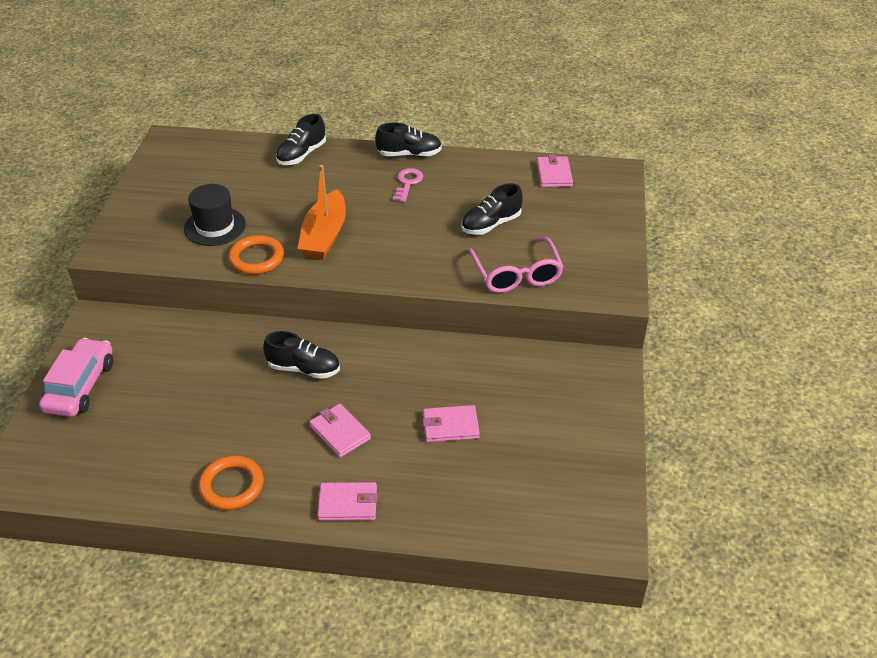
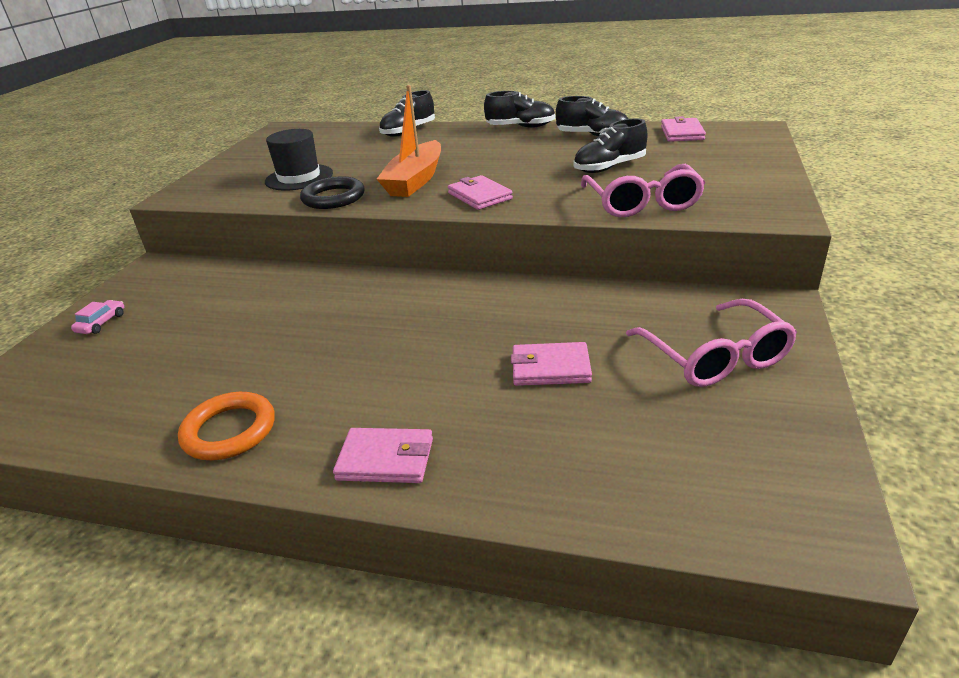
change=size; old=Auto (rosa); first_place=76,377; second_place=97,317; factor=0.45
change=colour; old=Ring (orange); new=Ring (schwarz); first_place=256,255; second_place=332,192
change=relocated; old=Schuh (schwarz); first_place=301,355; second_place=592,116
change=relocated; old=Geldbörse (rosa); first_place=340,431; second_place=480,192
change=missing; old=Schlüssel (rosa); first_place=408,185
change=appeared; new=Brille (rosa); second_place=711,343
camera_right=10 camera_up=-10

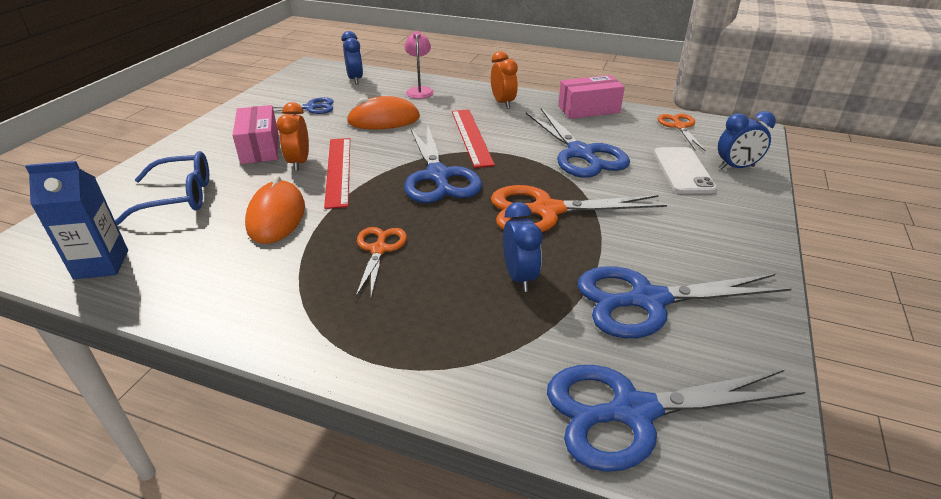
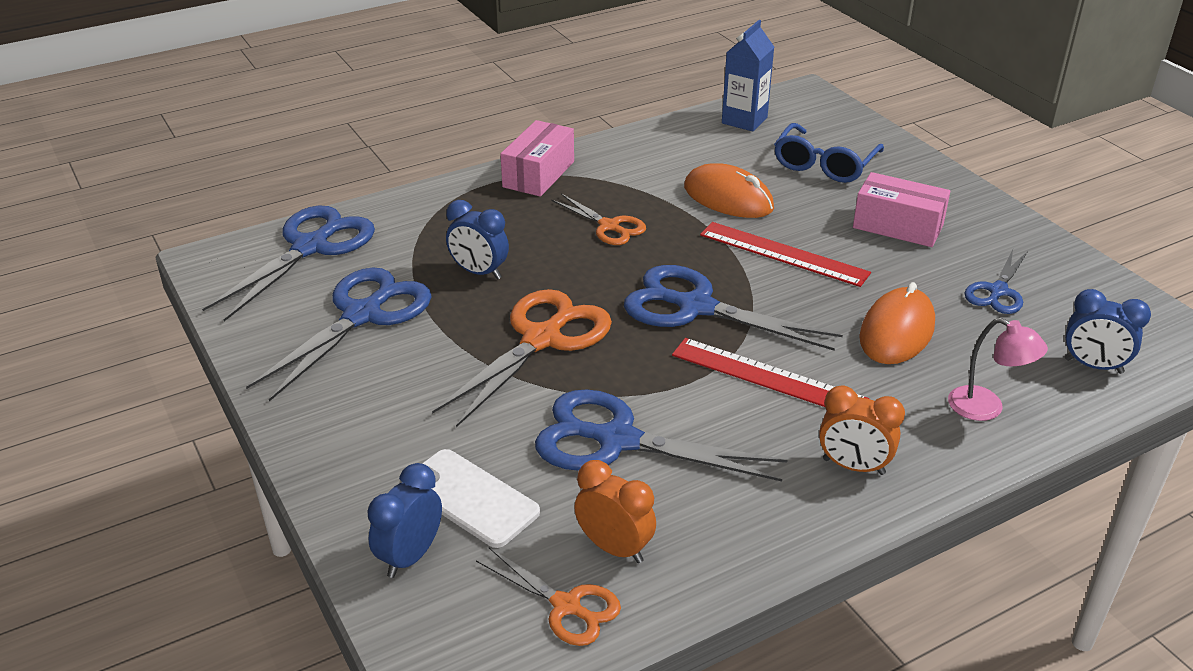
change=relocated; old=Wecker (orange); first_place=293,136; second_place=615,511
change=relocated; old=Schachtel (rosa); first_place=591,97; second_place=537,158
camera_right=130 camera_up=0

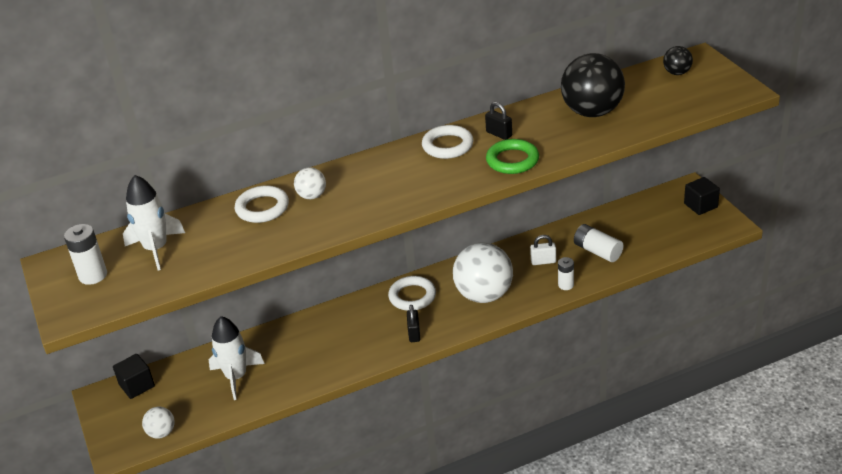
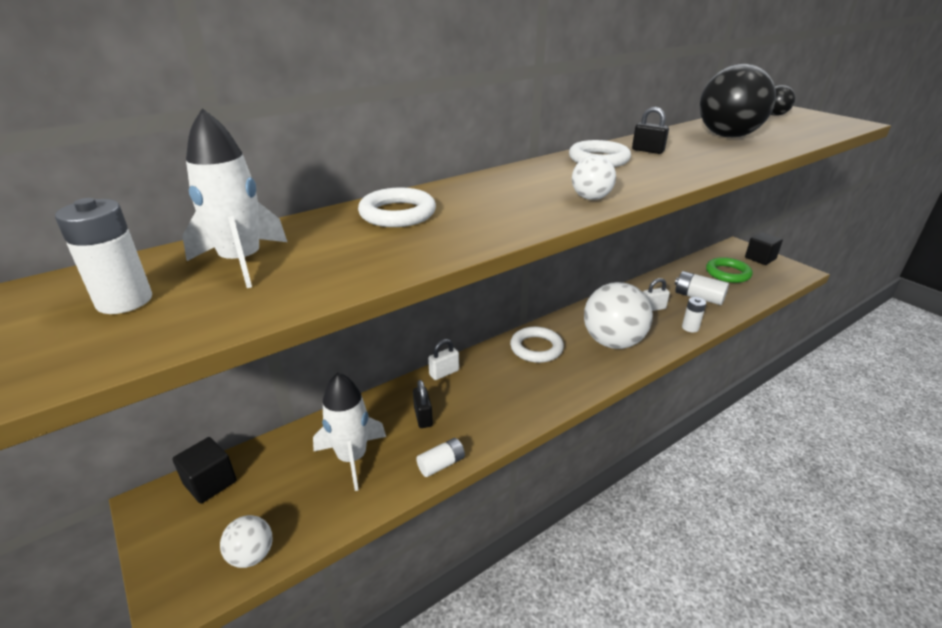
change=relocated; old=Ball (weiß); first_place=310,183; second_place=594,177
change=relocated; old=Vorhängeschloss (schwarz); first_place=413,323; second_place=423,404
change=relocated; old=Ring (grün); first_place=512,156; second_place=729,270
change=appeared; new=Batterie (weiß); second_place=440,457
change=appeared; new=Vorhängeschloss (weiß); second_place=443,359
camera_right=-15 camera_up=-5

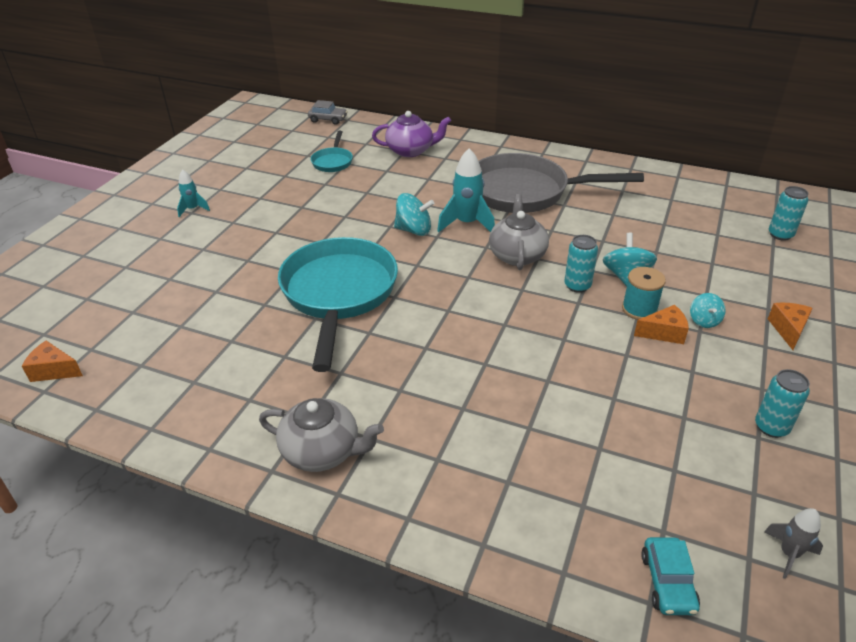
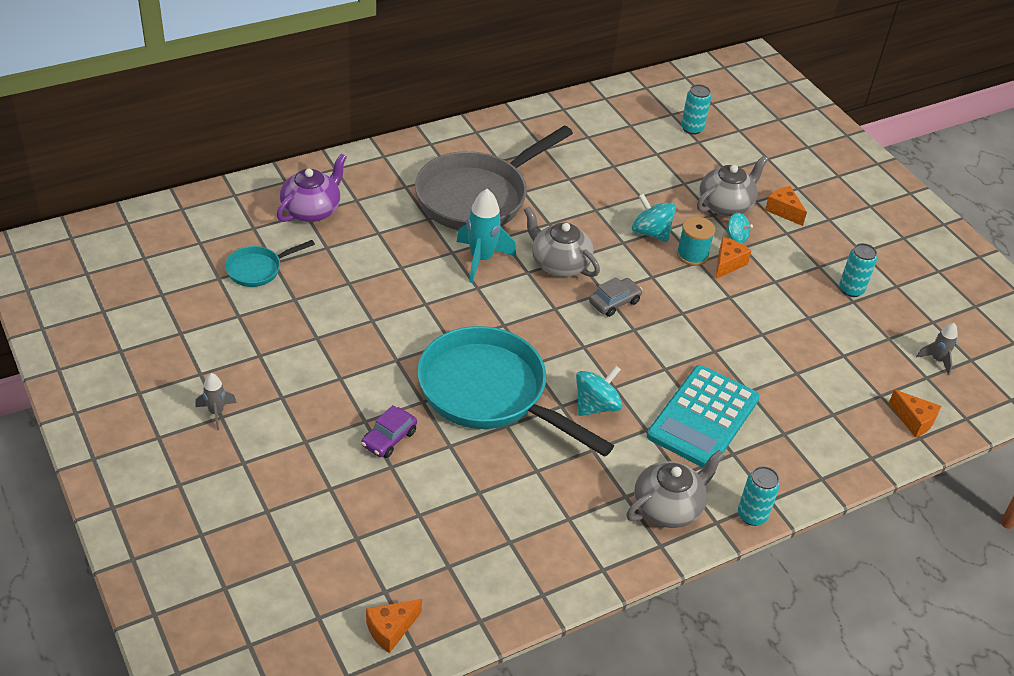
change=colour; old=Rakete (türkis); new=Rakete (grau); first_place=193,193; second_place=216,401
change=relocated; old=Auto (grau); first_place=328,112; second_place=616,297
change=spun; old=Pfanne (türkis); first_place=331,151; second_place=270,263; degrees=105
change=relocated; old=Kreisel (türkis); first_place=414,214; second_place=599,391
change=relocated; old=Dose (türkis); first_place=581,264; second_place=759,496
change=exchanged; old=Auto (türkis); new=Käse (orange); first_place=670,576; second_place=915,414
change=appeared; new=Auto (lila); second_place=389,431
change=appeared; new=Taschenrechner (türkis); second_place=703,416
change=appeared; new=Teekanne (grau); second_place=732,186
camera_right=-55 camera_up=5

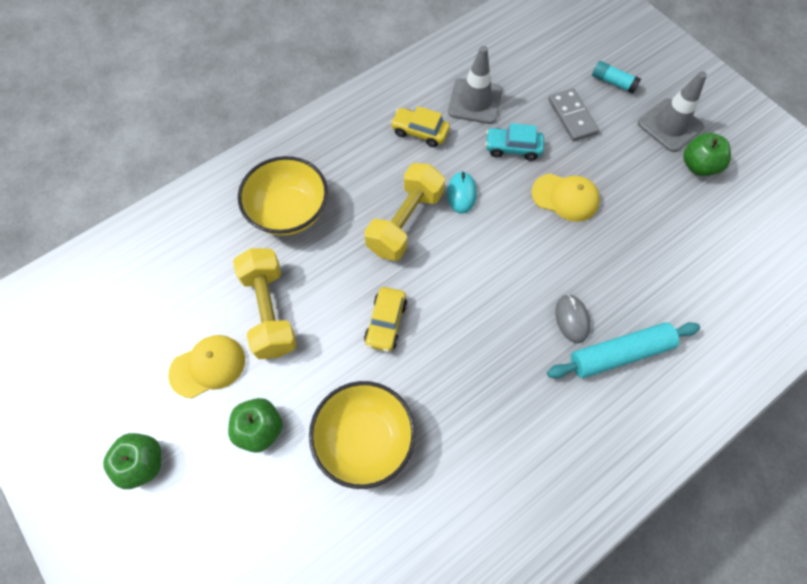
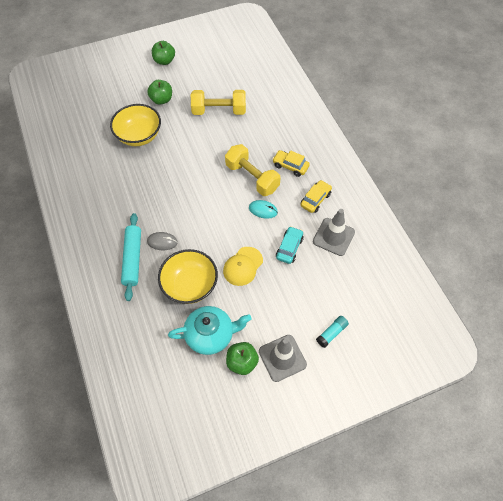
change=missing; old=Kappe (gelb); first_place=206,367
change=relocated; old=Schüssel (gelb); first_place=283,196; second_place=188,276
change=relocated; old=Auto (gelb); first_place=385,319; second_place=291,163
change=missing; old=Dominostein (grau); first_place=573,114
change=appeared; new=Teekanne (türkis); second_place=210,330
camera_right=105 camera_up=-5

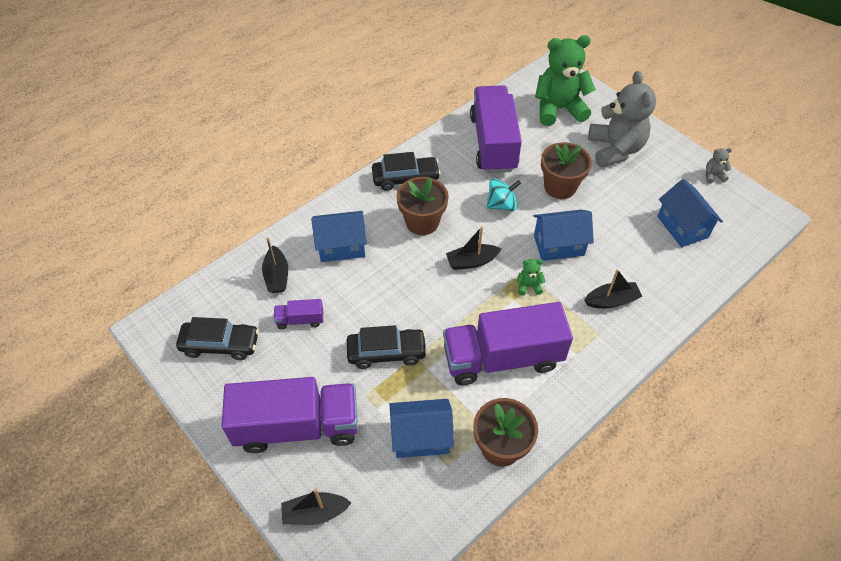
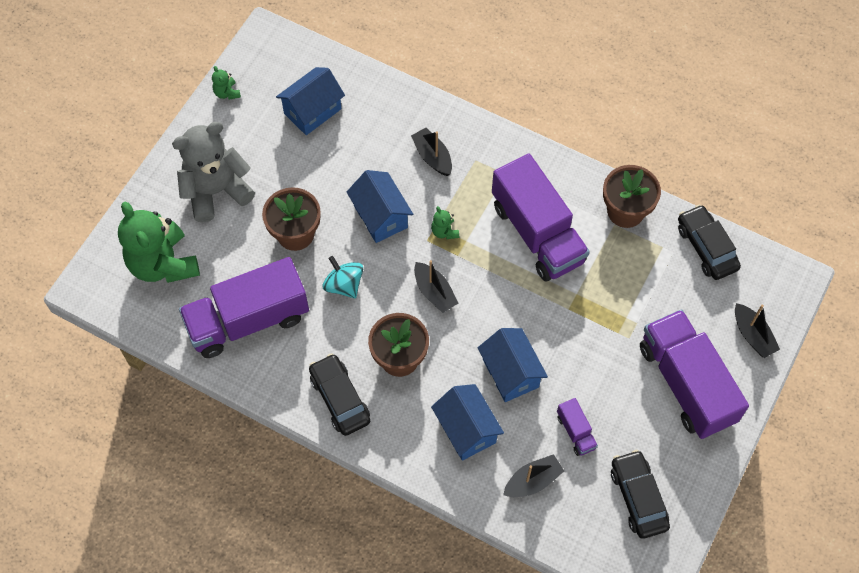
change=relocated; old=Auto (schwarz); first_place=387,347; second_place=709,242
change=relocated; old=Haus (blau); first_place=422,428; second_place=513,365
change=colour; old=Teddybär (grau); new=Teddybär (grün); first_place=718,166; second_place=226,83
camera_right=-110 camera_up=10

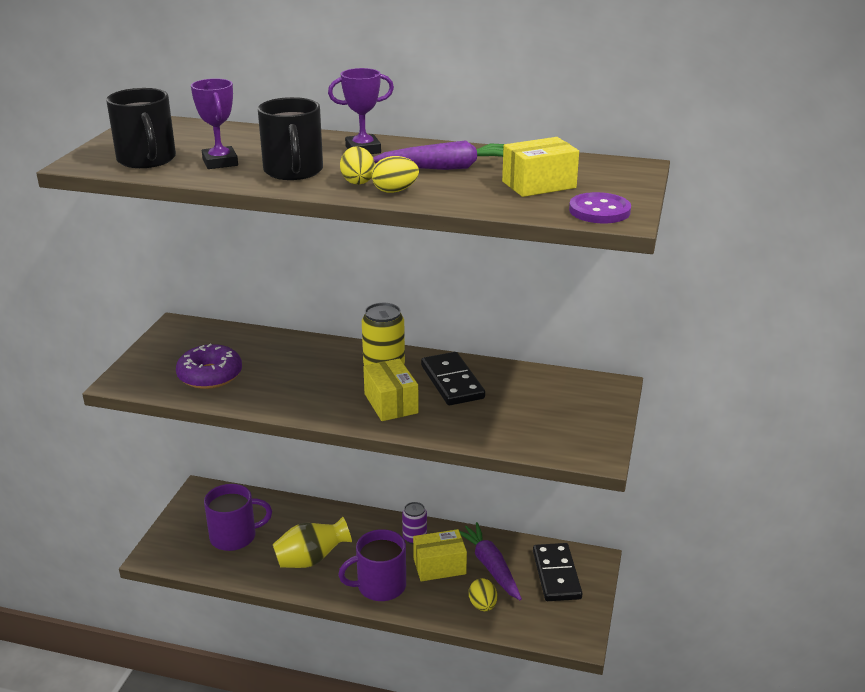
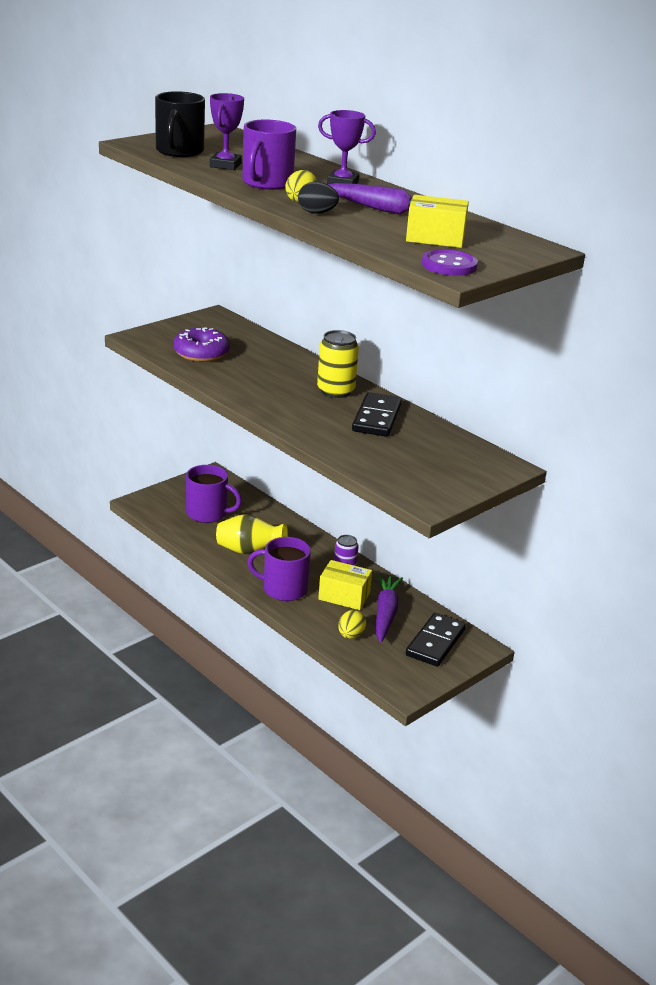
change=colour; old=Tasse (schwarz); new=Tasse (lila); first_place=290,138; second_place=269,155
change=missing; old=Schachtel (gelb); first_place=391,389
change=colour; old=Ei (gelb); new=Ei (schwarz); first_place=395,174; second_place=318,198
camera_right=30 camera_up=0

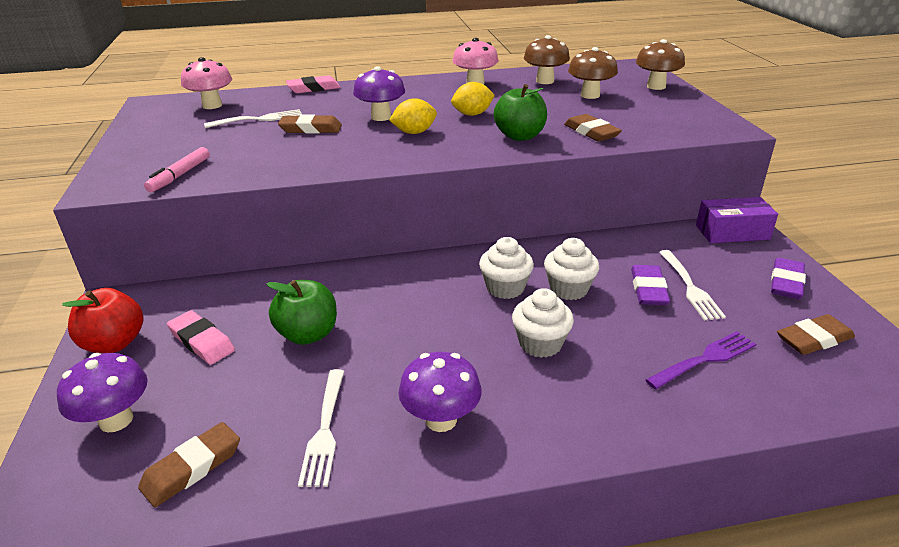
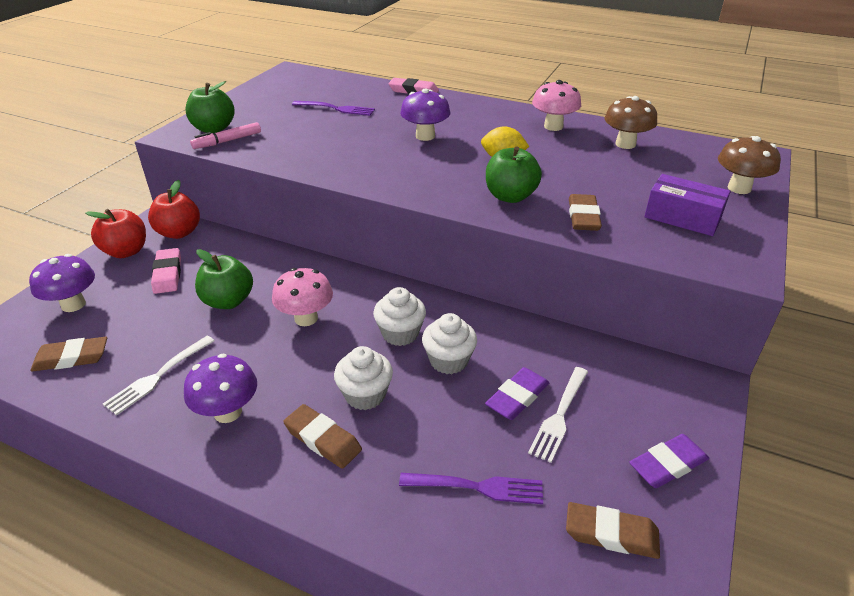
change=relocated; old=Pilz (rosa); first_place=206,83; second_place=302,297
change=colour; old=Gabel (weiß); new=Gabel (lila); first_place=253,118; second_place=333,108
change=relocated; old=Radiergummi (braun); first_place=310,124; second_place=322,436
change=missing; old=Zitrone (gelb); first_place=413,116
change=missing; old=Pilz (braun); first_place=593,73
change=relocated; old=Schachtel (lila); first_place=737,220; second_place=687,205
change=appeared; new=Apfel (rot); second_place=174,209
change=appeared; new=Apfel (grün); second_place=210,107
camera_right=35 camera_up=5

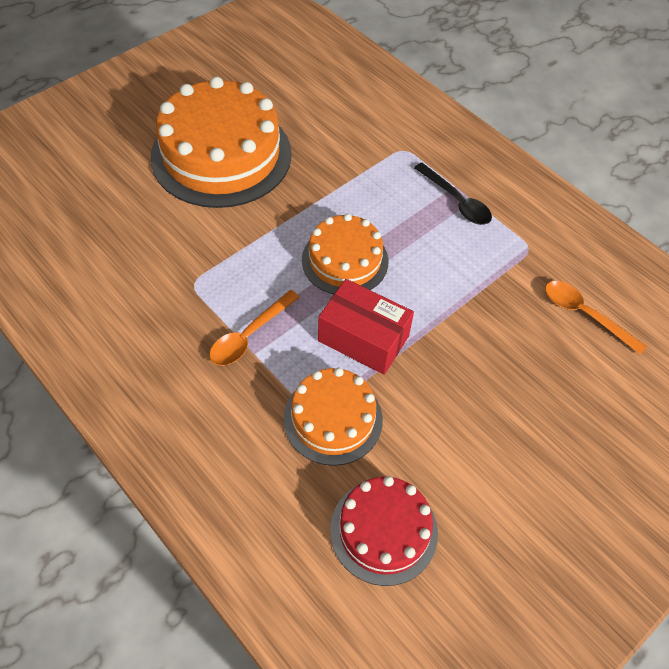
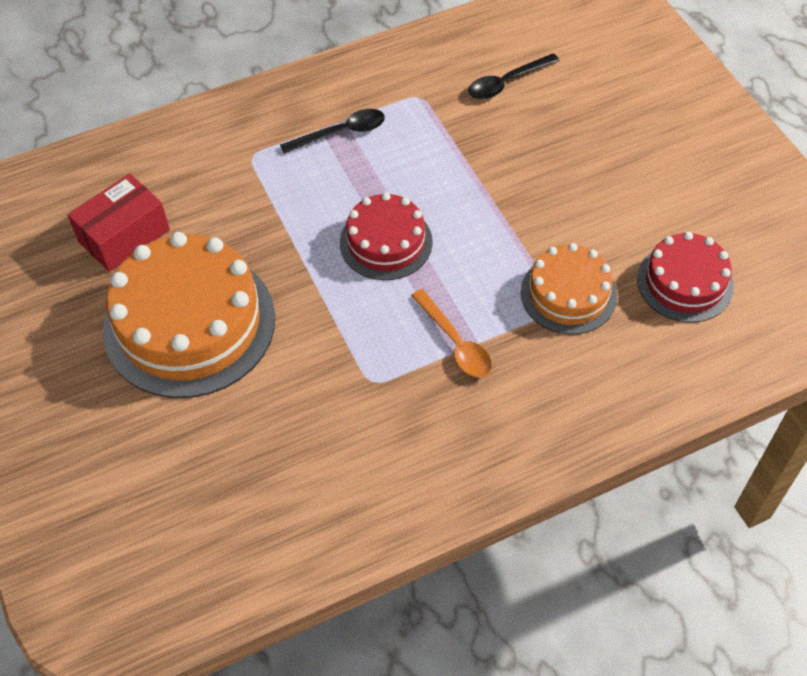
change=colour; old=Kuchen (orange); new=Kuchen (rot); first_place=345,254; second_place=386,236
change=relocated; old=Schachtel (rot); first_place=366,327; second_place=118,222
change=colour; old=Löffel (orange); new=Löffel (schwarz); first_place=596,318; second_place=514,76
camera_right=-70 camera_up=0

